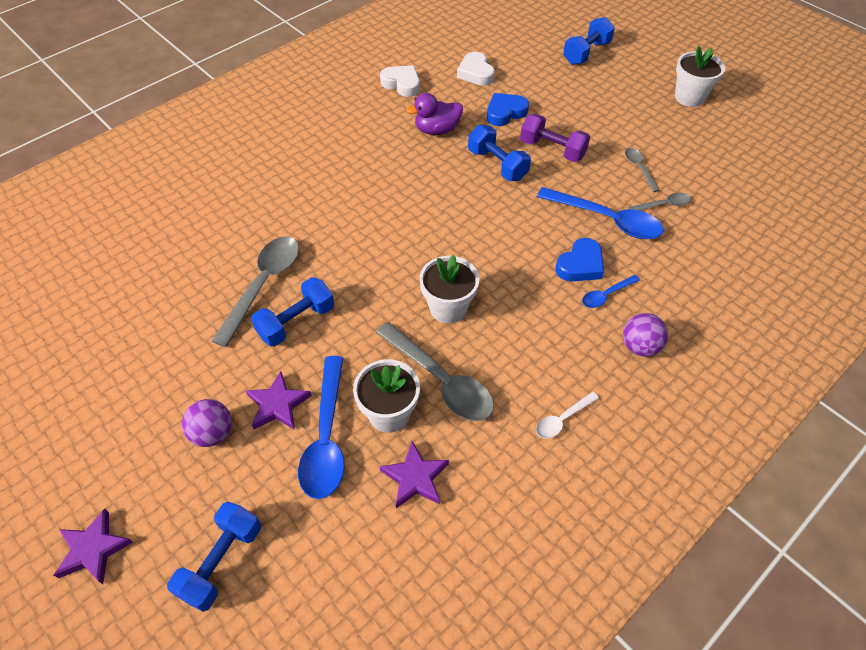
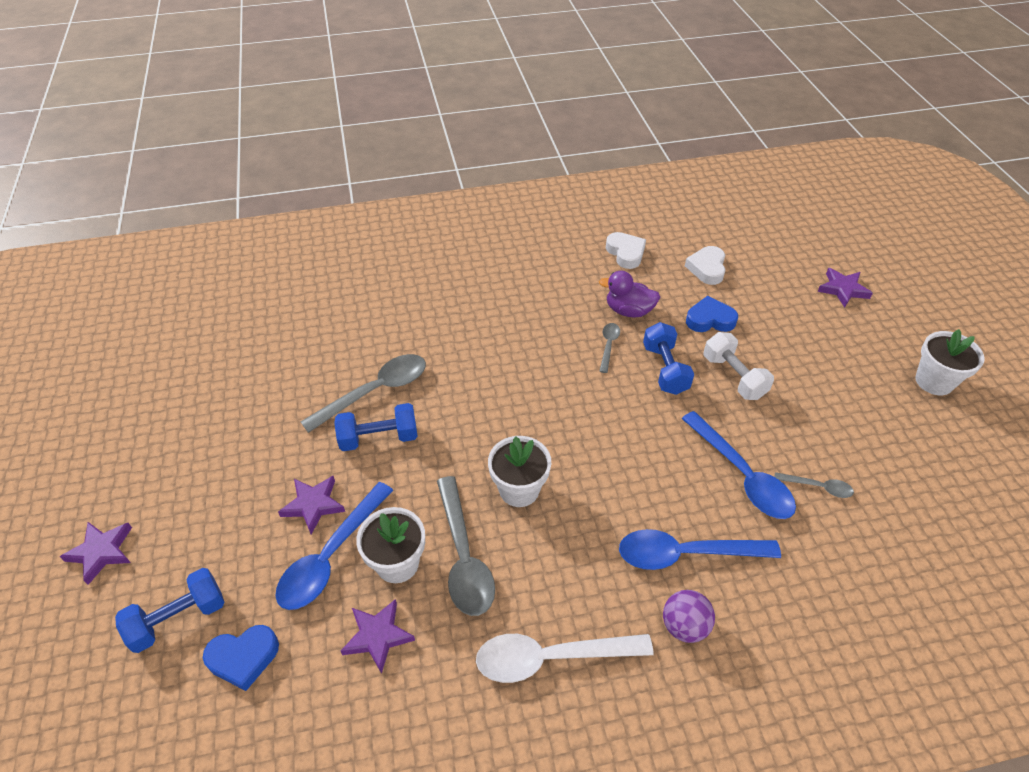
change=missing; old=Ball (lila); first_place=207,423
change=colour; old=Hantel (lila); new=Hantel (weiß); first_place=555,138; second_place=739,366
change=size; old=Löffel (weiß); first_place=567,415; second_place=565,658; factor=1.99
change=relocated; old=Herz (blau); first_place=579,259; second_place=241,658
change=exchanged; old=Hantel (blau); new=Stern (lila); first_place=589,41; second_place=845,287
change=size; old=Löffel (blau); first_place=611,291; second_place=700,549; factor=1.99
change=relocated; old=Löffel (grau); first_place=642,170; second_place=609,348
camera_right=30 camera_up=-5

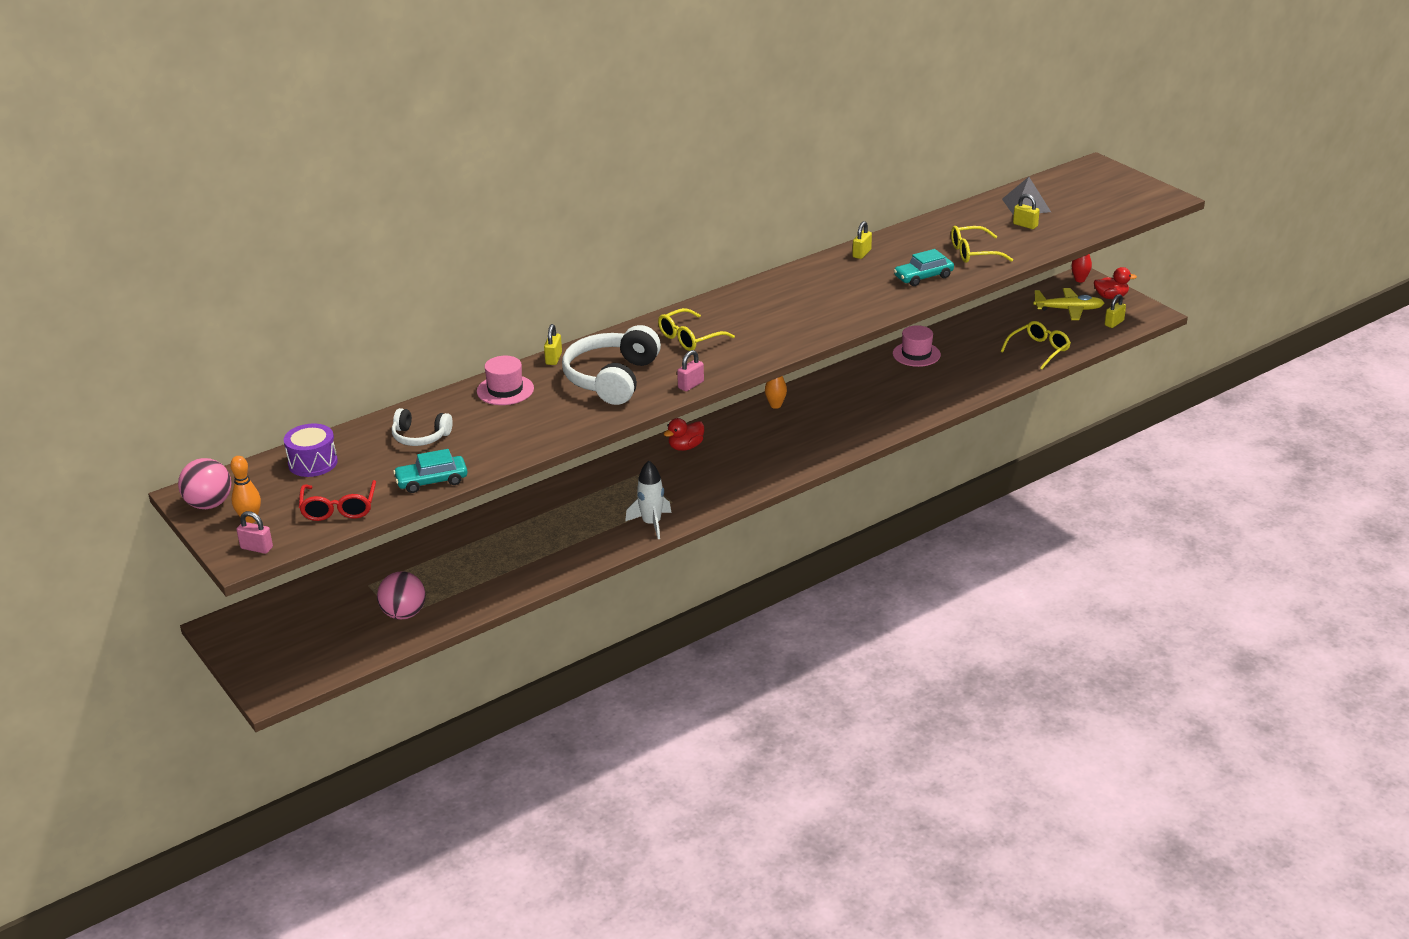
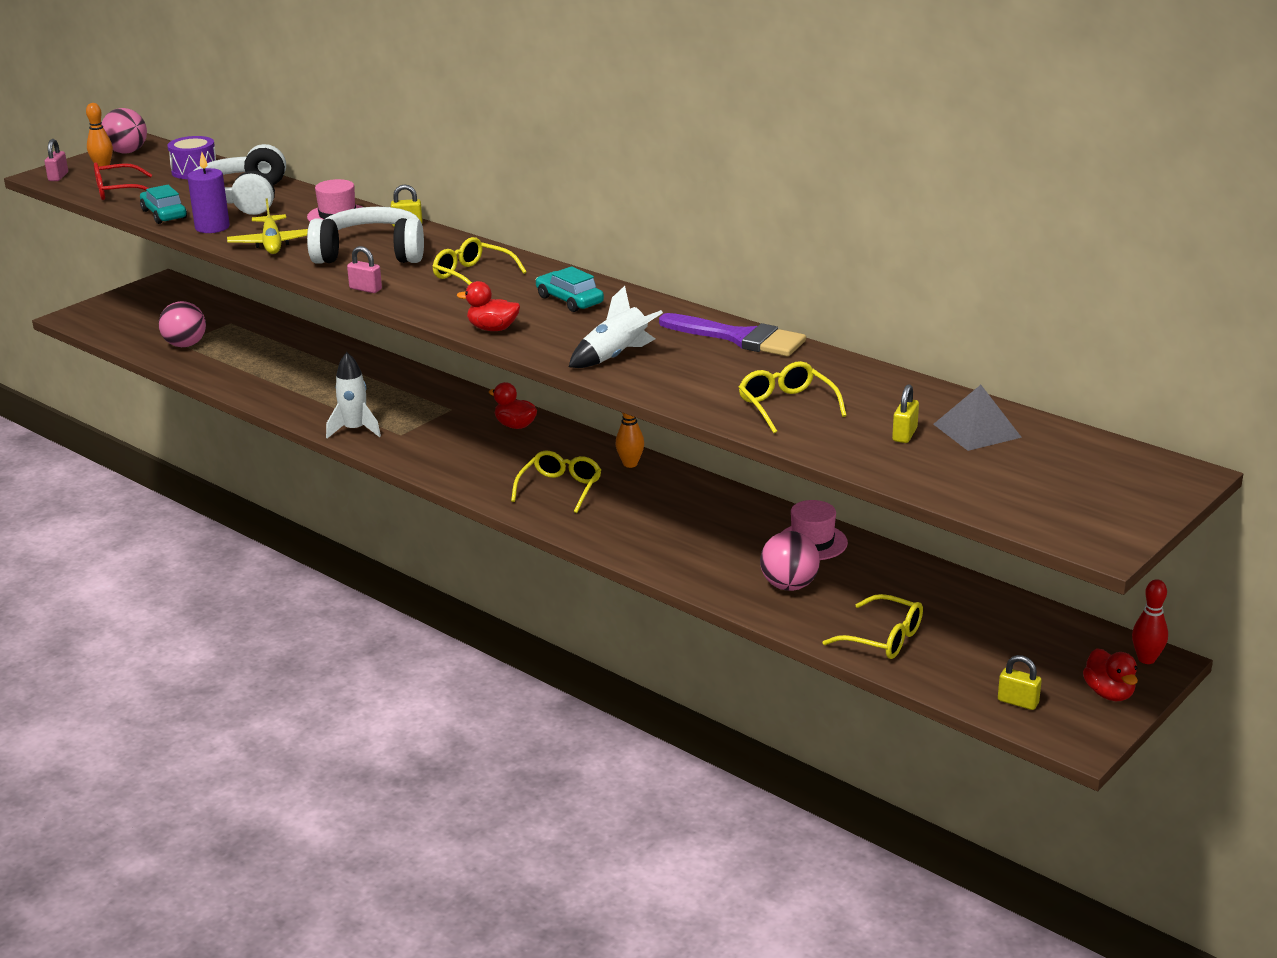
change=size; old=Kopfhörer (weiß); first_place=422,427; second_place=239,179; factor=1.82
change=exchanged; old=Vorhängeschloss (gelb); new=Pinsel (lila); first_place=862,240; second_place=732,334
change=relocated; old=Auto (türkis); first_place=924,267; second_place=570,289
change=relocated; old=Flugzeug (gelb); first_place=1068,304; second_place=267,226
change=appeared; new=Kerze (lila); second_place=208,192
change=appeared; new=Ente (rot); second_place=488,306
change=appeared; new=Brille (gelb); second_place=556,482
change=appeared; new=Rakete (weiß); second_place=616,327
change=appeared; new=Ball (rosa); second_place=790,561
camera_right=75 camera_up=-5

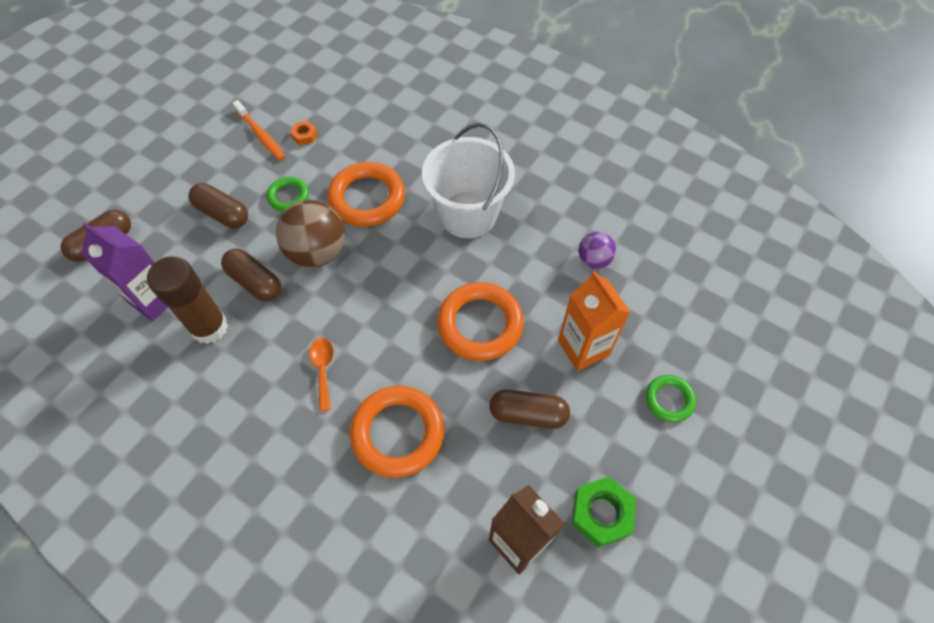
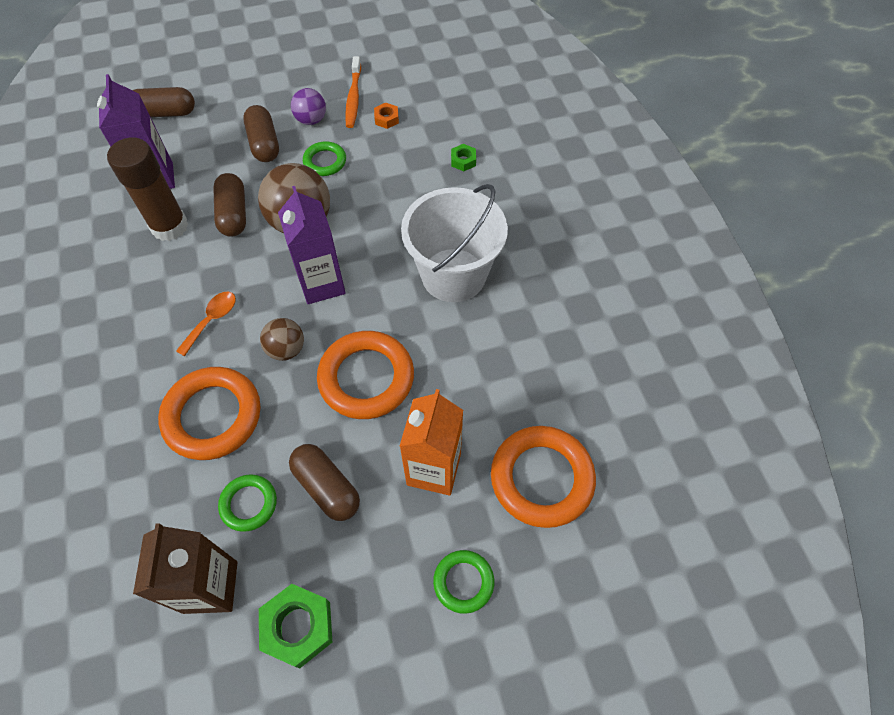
change=relocated; old=Ring (orange); first_place=366,194; second_place=543,477
change=relocated; old=Ball (lila); first_place=597,250; second_place=308,106
change=appeared; new=Ring (grün); second_place=247,503
change=appeared; new=Ball (braun); second_place=282,339
change=appeared; new=Getränkekarton (lila); second_place=312,245
change=appeared; new=Sechskantmutter (grün); second_place=463,157
camera_right=40 camera_up=0

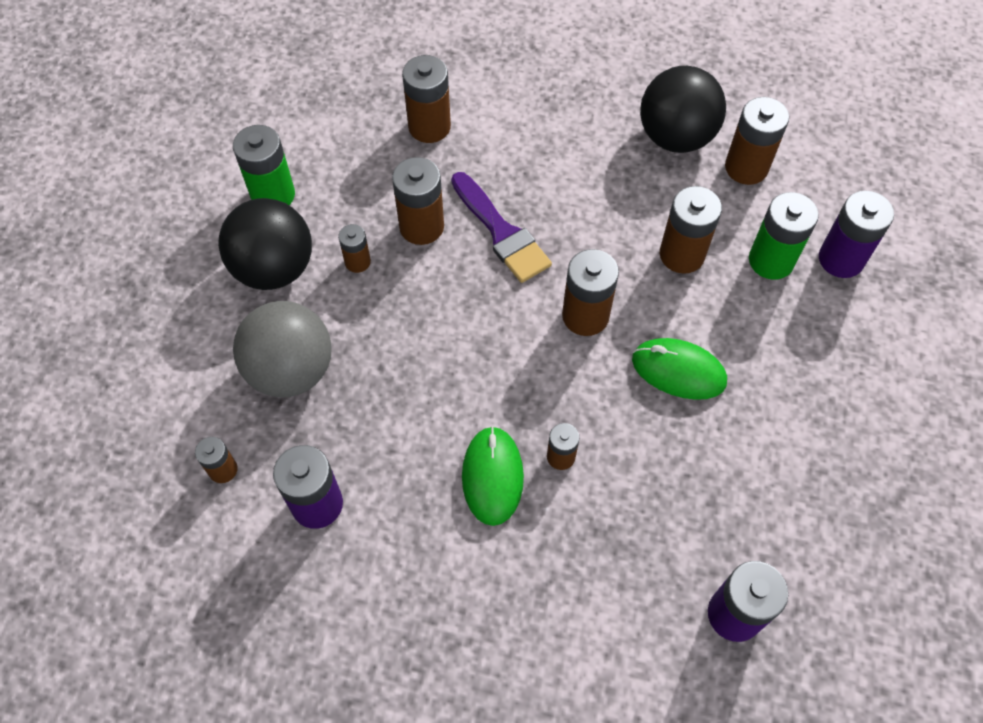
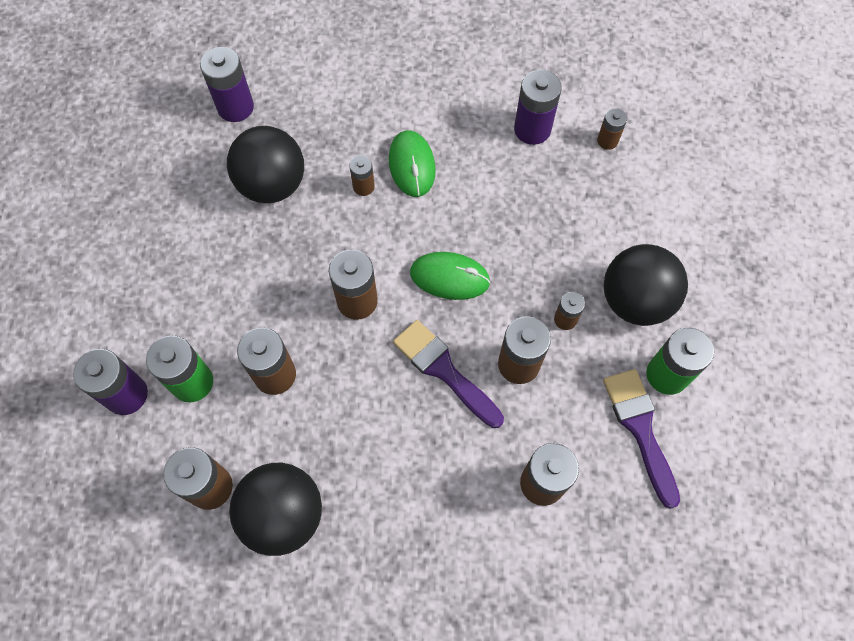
change=missing; old=Ball (grau); first_place=282,349
change=relocated; old=Computermaus (grün); first_place=679,369; second_place=450,276
change=appeared; new=Ball (schwarz); second_place=265,164
change=appeared; new=Pinsel (lila); second_place=641,439
camera_right=170 camera_up=5

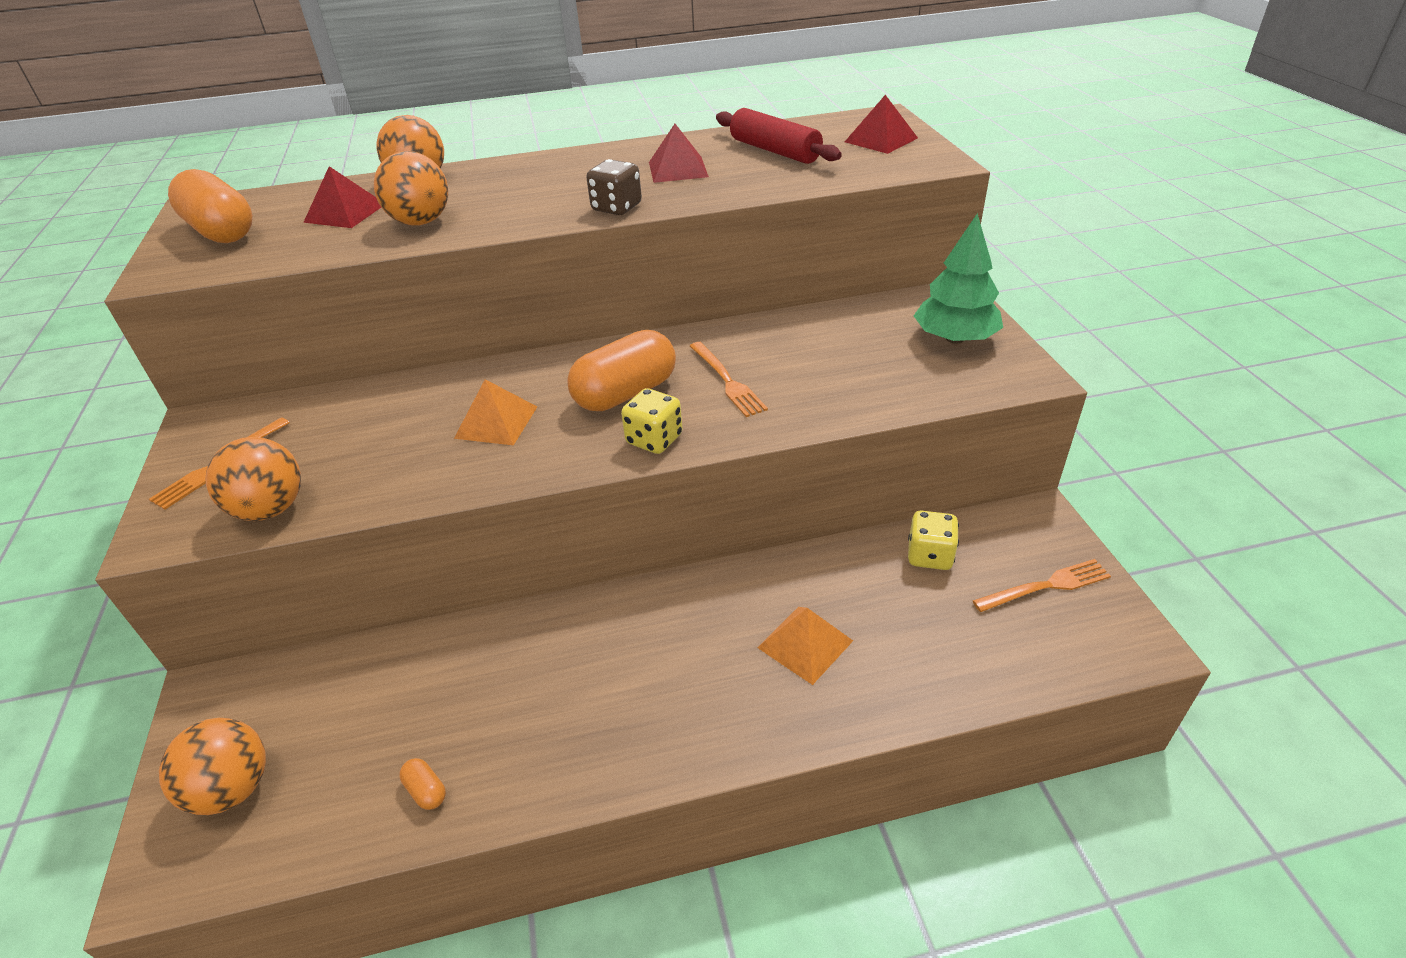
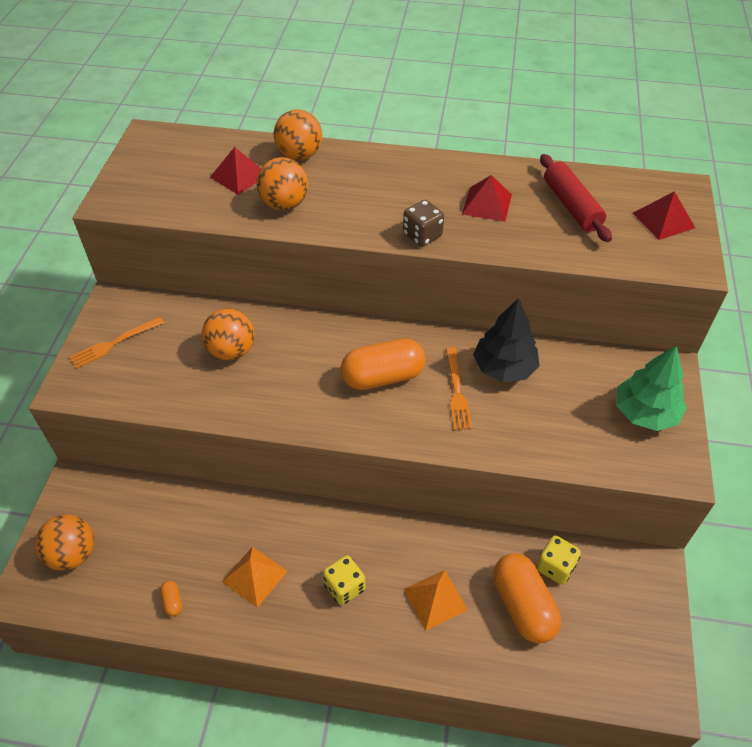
change=relocated; old=Kapsel (orange); first_place=210,206; second_place=527,598
change=relocated; old=Ball (orange); first_place=253,479; second_place=228,334
change=relocated; old=Pyramide (orange); first_place=495,412; second_place=255,577
change=relocated; old=Spielwürfel (gelb); first_place=652,421; second_place=344,580
change=missing; old=Gabel (orange); first_place=1042,585
change=appeared; new=Baum (schwarz); second_place=506,340
camera_right=20 camera_up=10

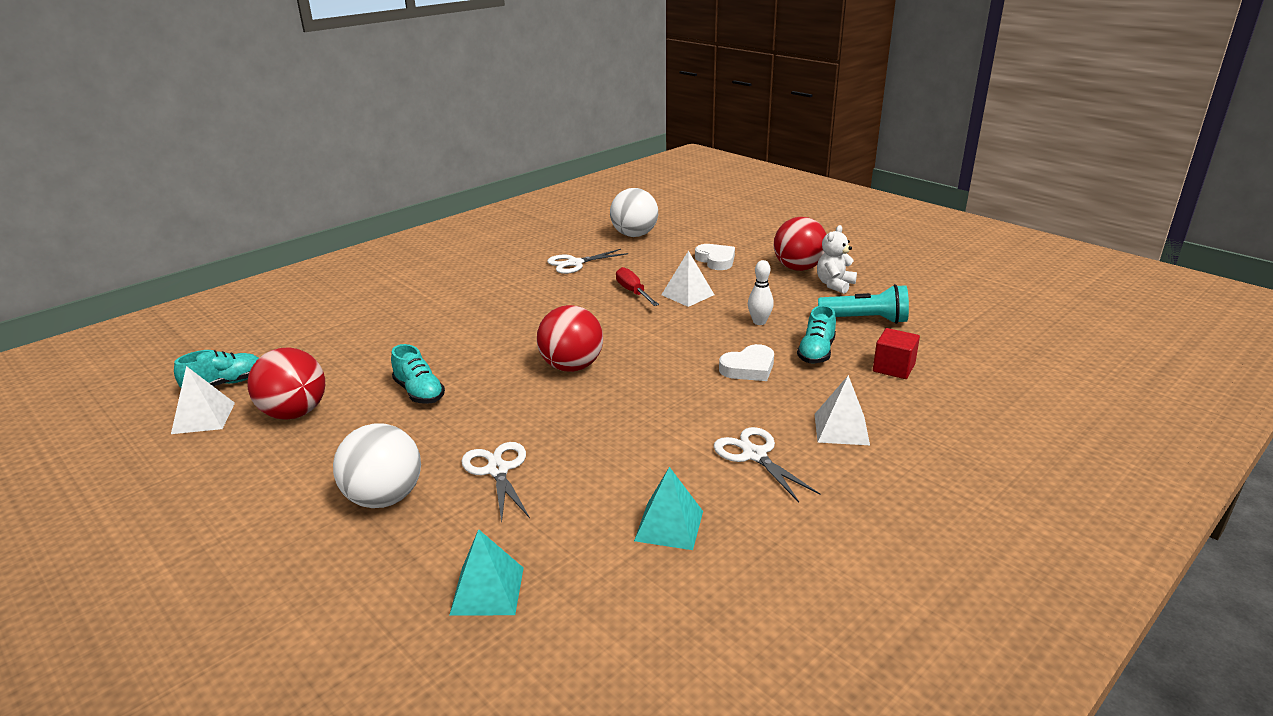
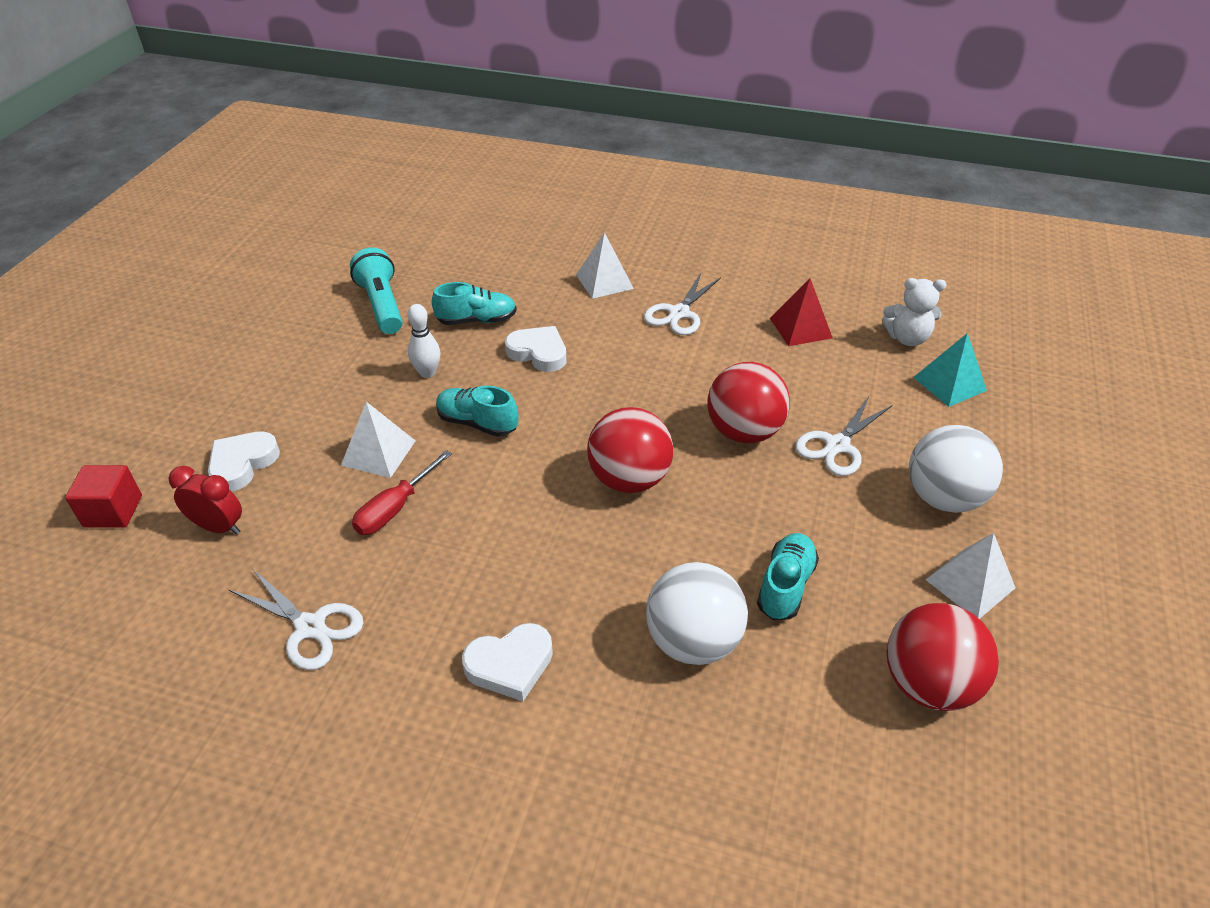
change=relocated; old=Pyramide (weiß); first_place=203,400; second_place=970,576
change=relocated; old=Schuh (türkis); first_place=216,369; second_place=477,411
change=relocated; old=Ball (weiß); first_place=634,212; second_place=697,613
change=colour; old=Pyramide (türkis); new=Pyramide (rot); first_place=668,508; second_place=801,312
change=relocated; old=Ball (rot); first_place=800,244; second_place=748,402
change=relocated; old=Teddybär (weiß); first_place=837,259; second_place=914,312
change=relocated; old=Kubus (rot); first_place=896,353; second_place=103,496
change=appeared; new=Wecker (rot); second_place=205,500
change=appeared; new=Herz (weiß); second_place=507,662
camera_right=-120 camera_up=15

